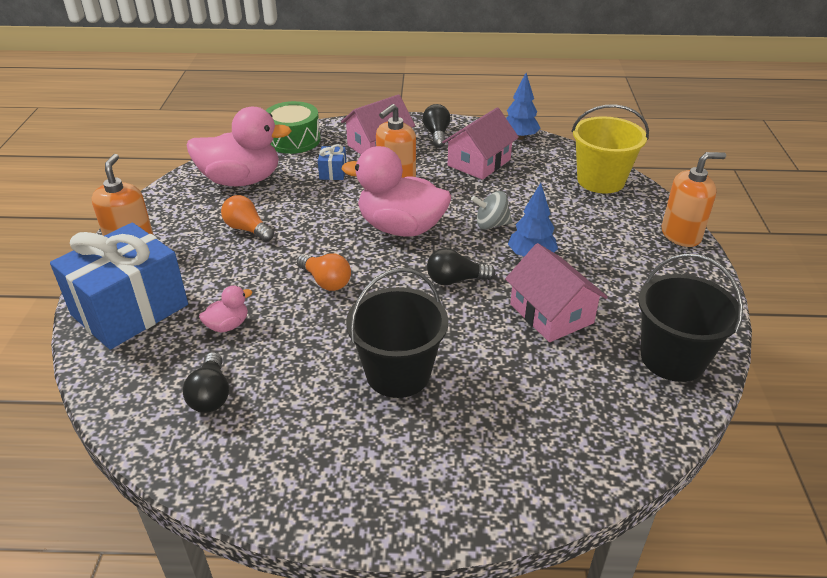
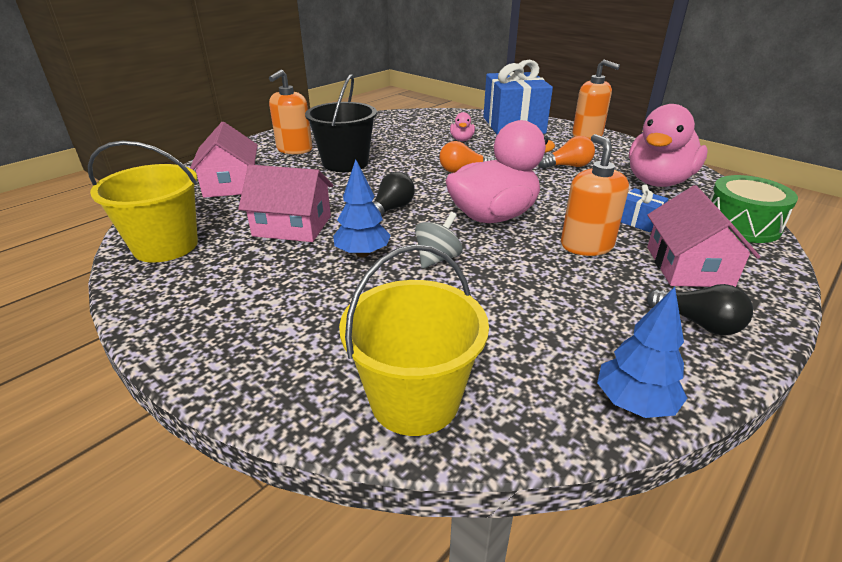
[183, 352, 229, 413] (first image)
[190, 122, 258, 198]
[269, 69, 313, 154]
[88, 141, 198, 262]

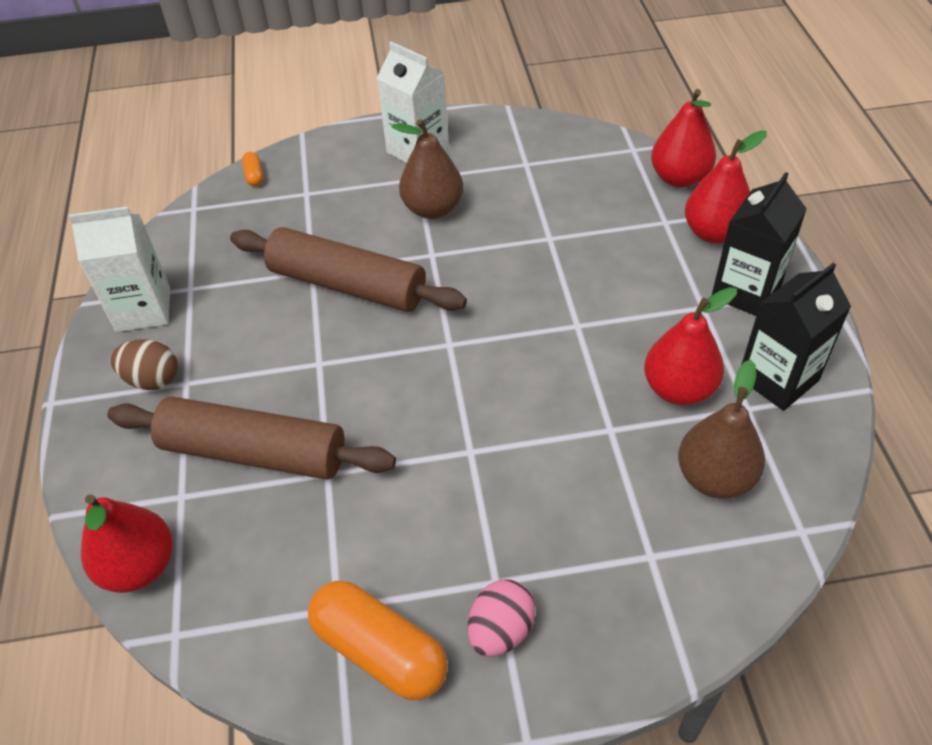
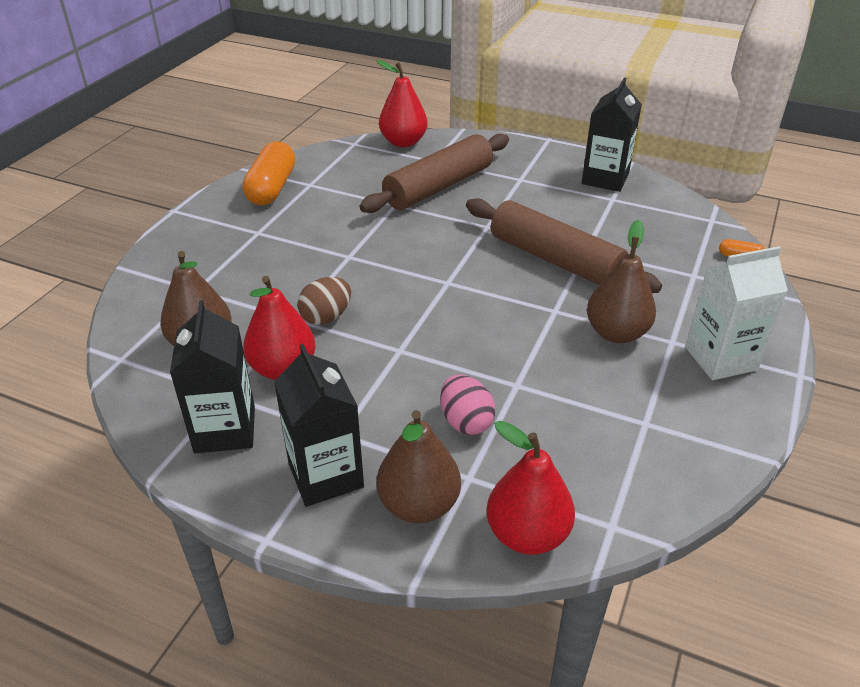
[297, 277, 351, 325]
[440, 375, 495, 435]
[582, 78, 642, 192]
[377, 410, 461, 523]
[466, 198, 662, 293]
[243, 141, 295, 205]

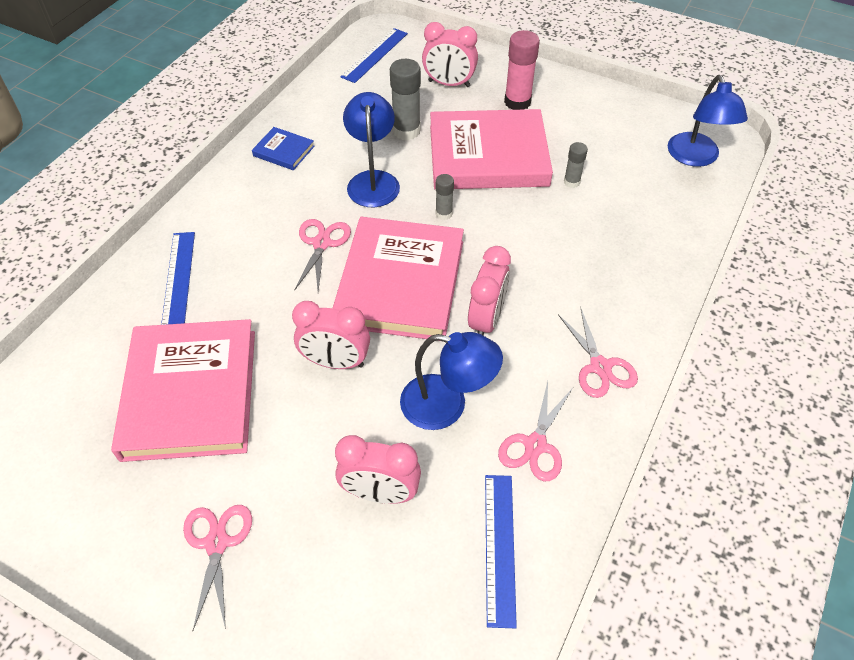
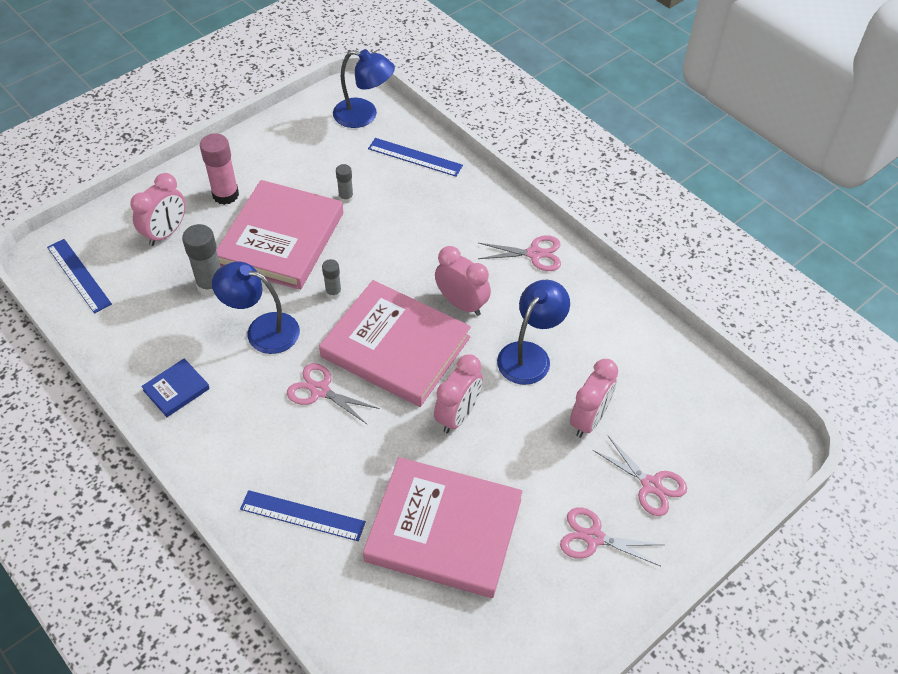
[368, 138, 463, 177]
[593, 436, 687, 516]

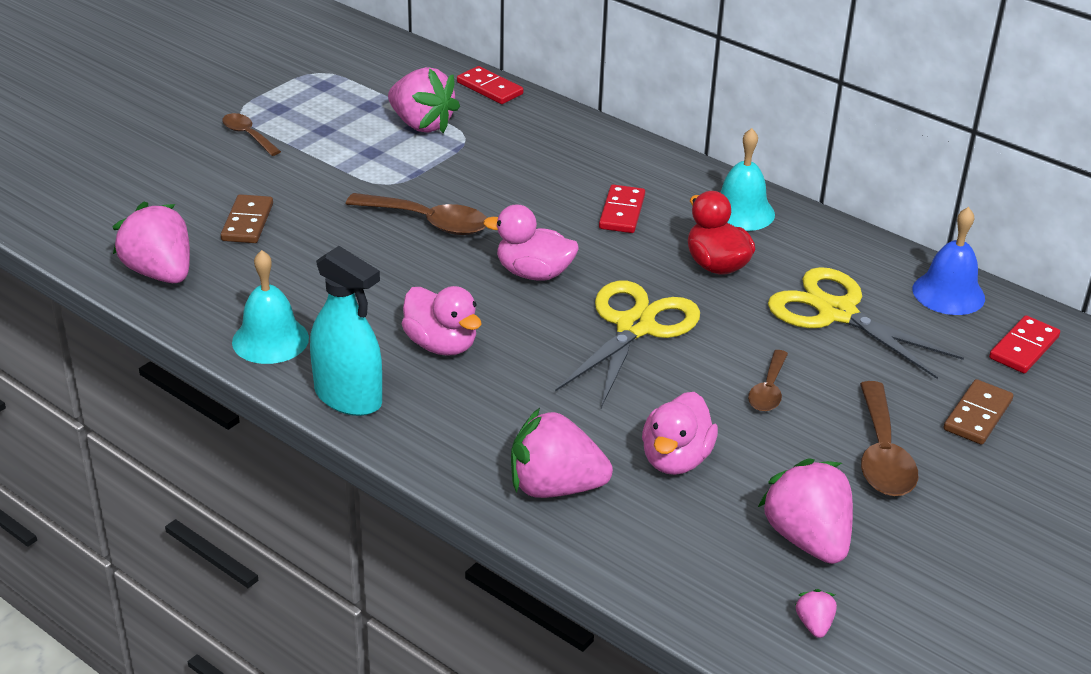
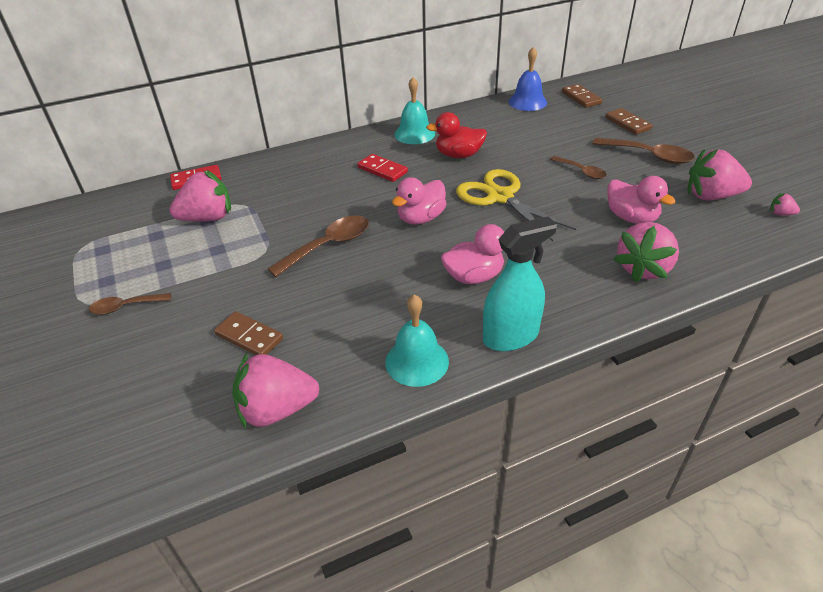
[768, 267, 964, 379] (first image)
[562, 84, 602, 108]

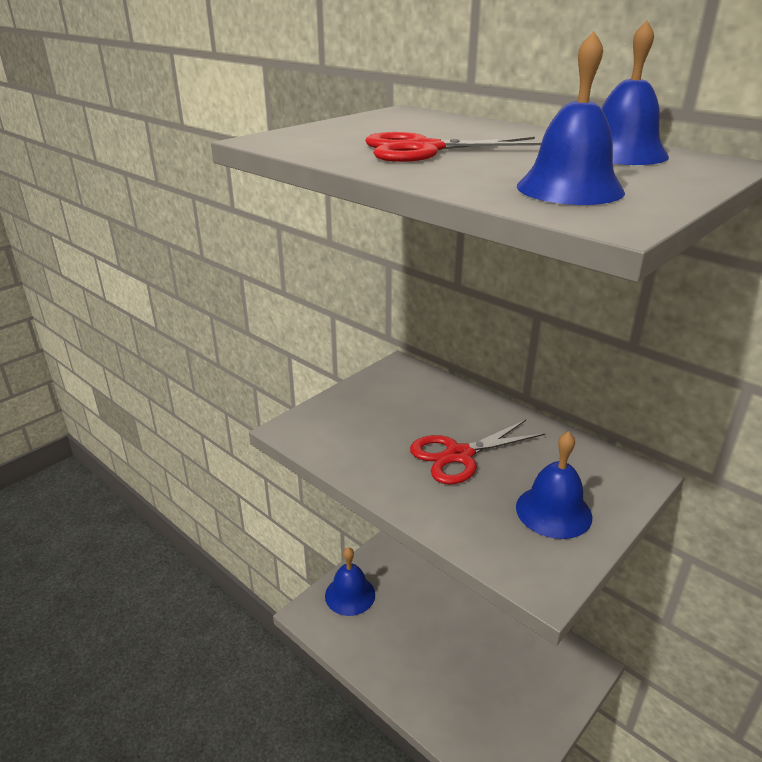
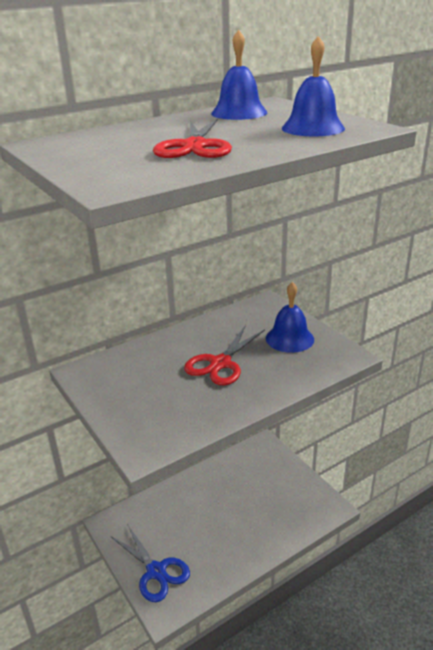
[112, 524, 190, 602]
[184, 325, 265, 385]

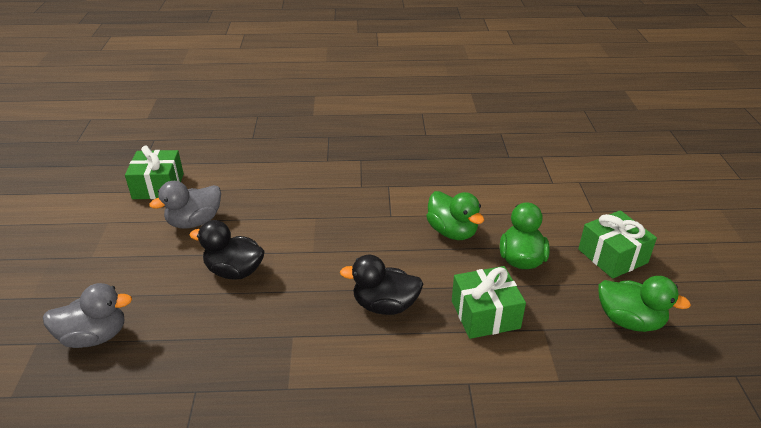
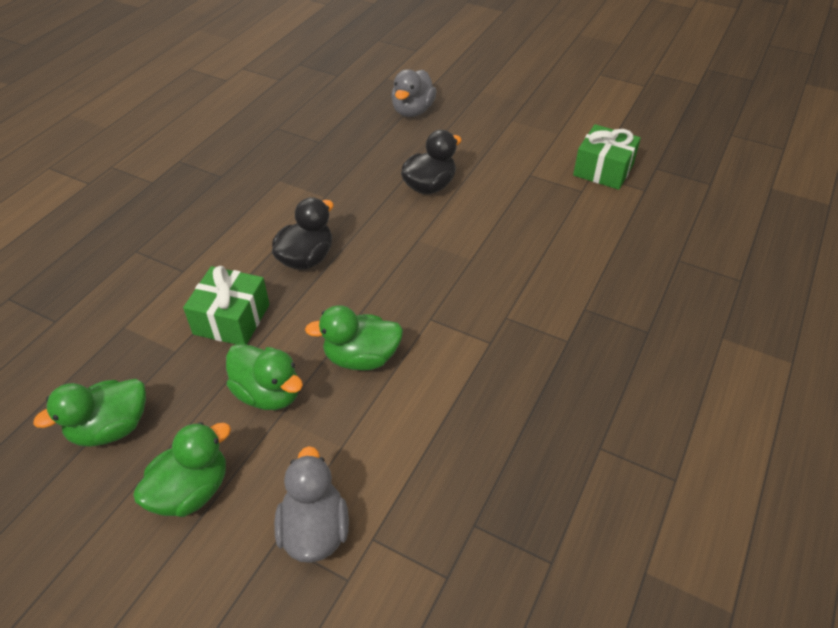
[274, 446, 349, 563]
[133, 422, 231, 517]

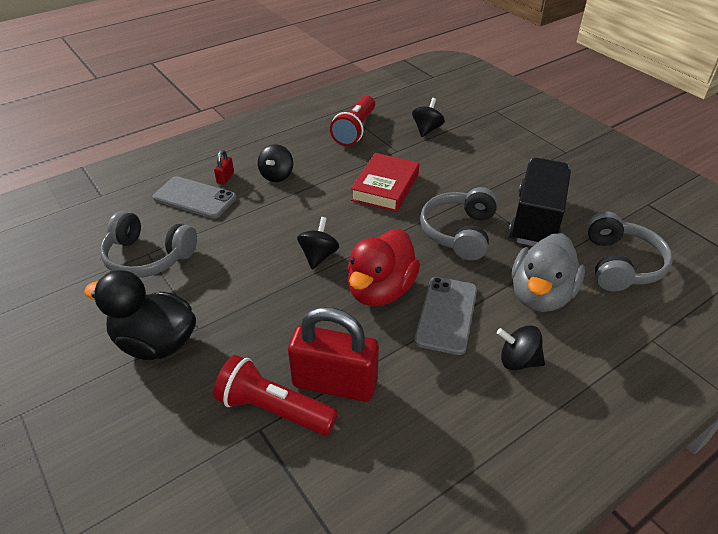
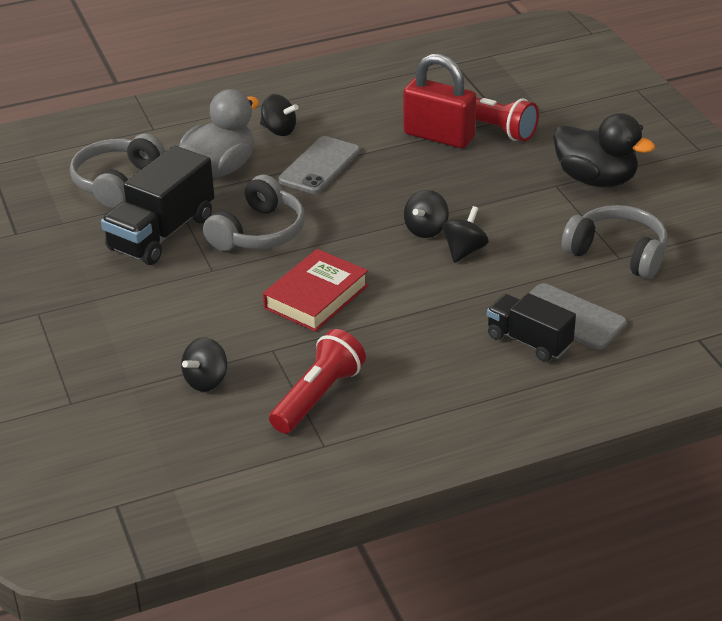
[347, 229, 420, 307] (first image)
[442, 206, 489, 263]
[487, 293, 576, 362]

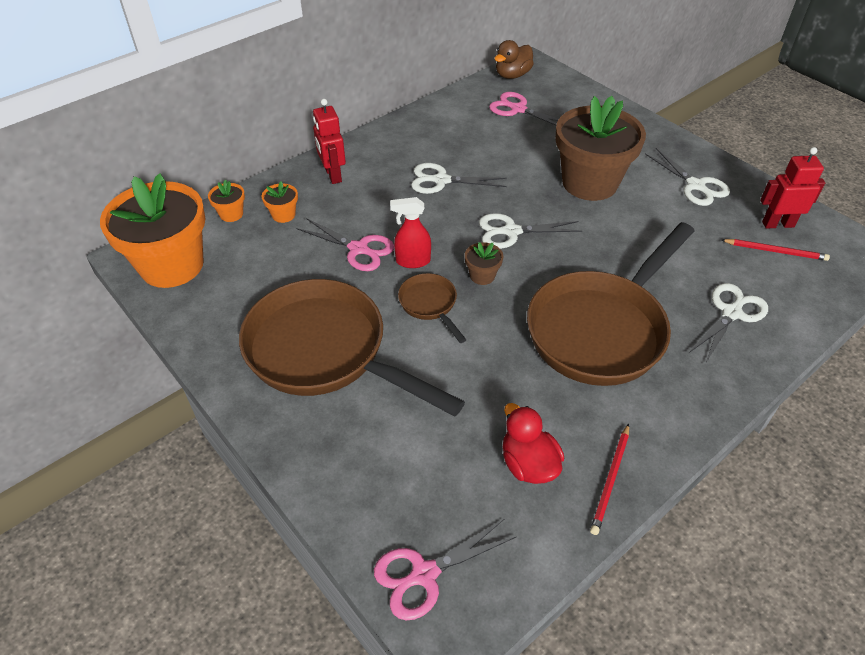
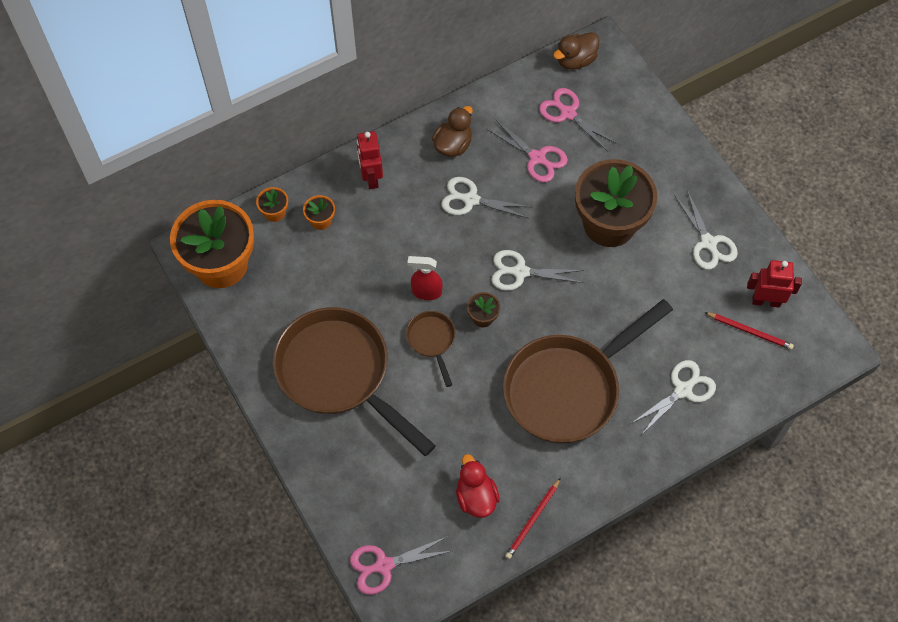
[432, 106, 473, 157]
[487, 119, 568, 182]

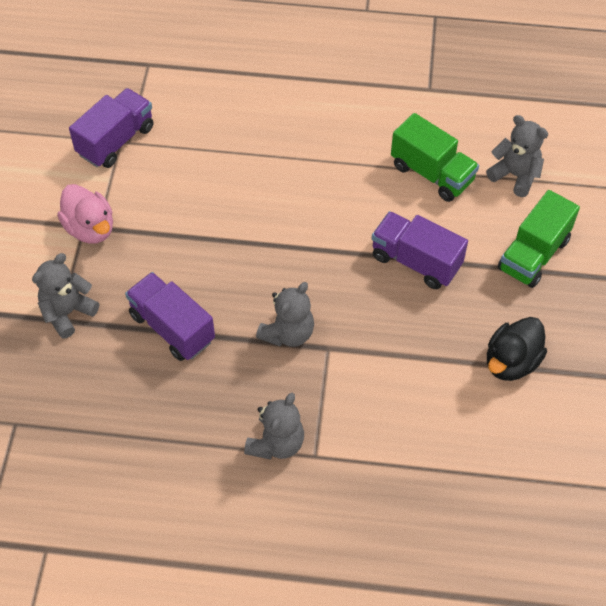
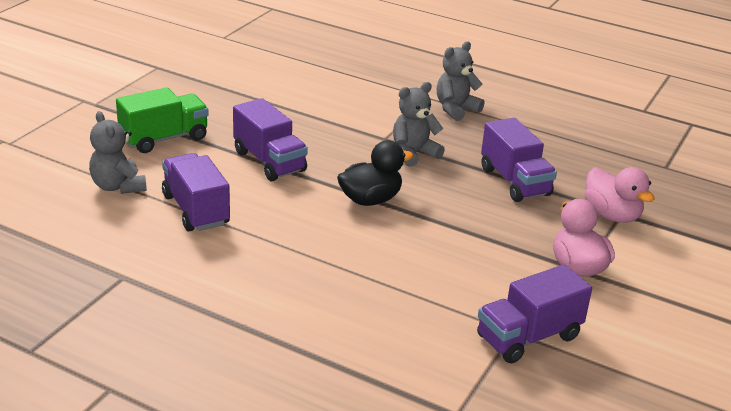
[337, 141, 413, 206]
[584, 167, 655, 223]
[162, 153, 230, 231]

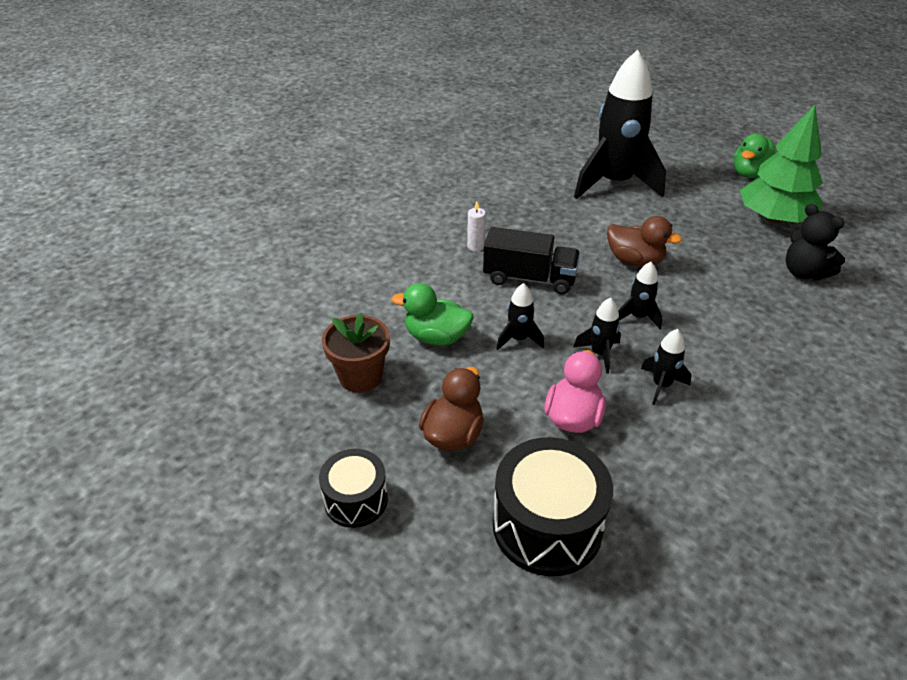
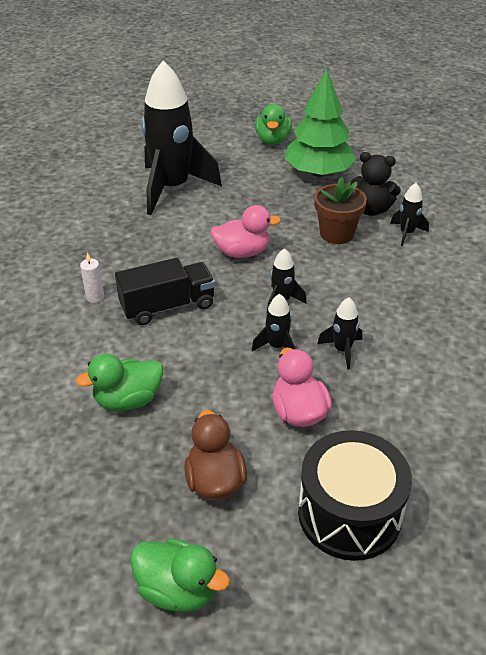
[314, 177, 367, 244]
[390, 183, 429, 246]
[130, 539, 230, 612]
[210, 205, 281, 258]

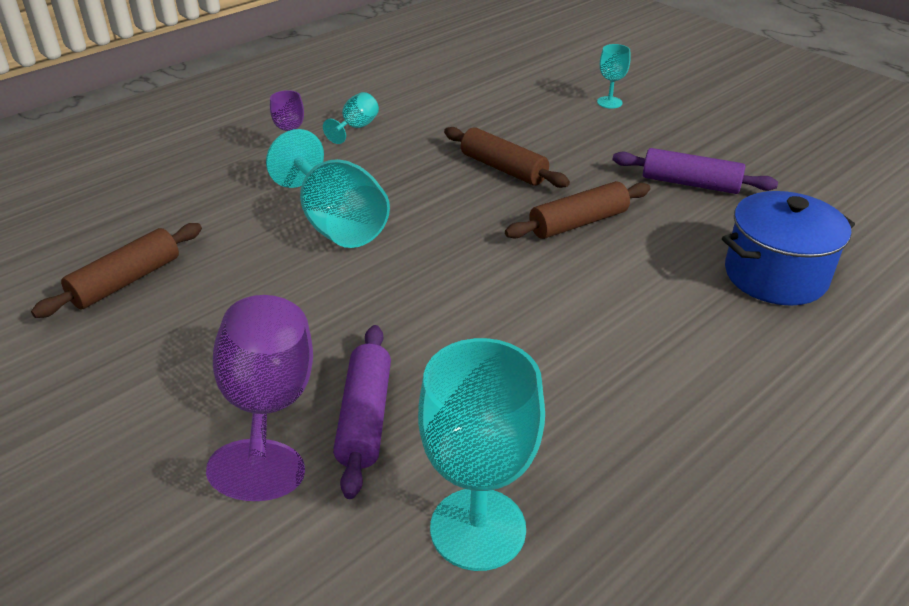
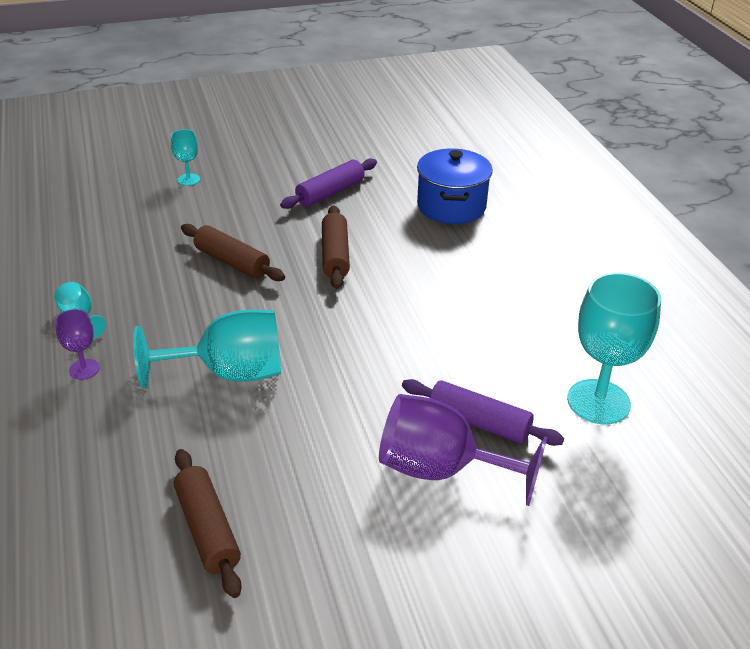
[181, 224, 285, 281]

